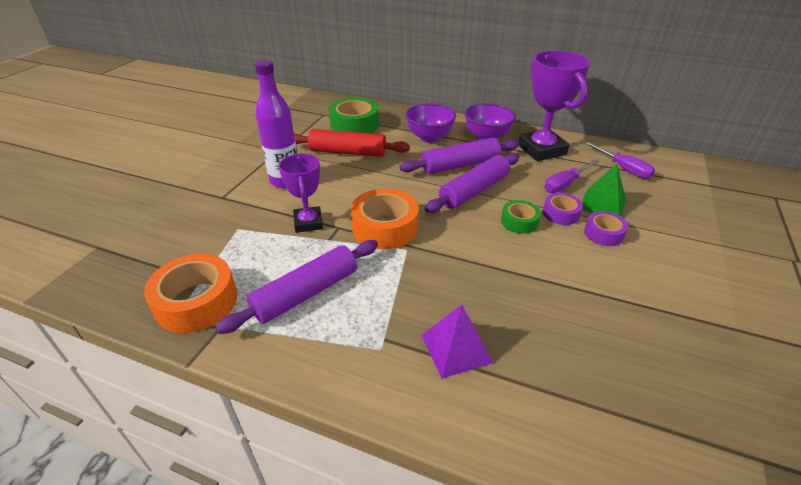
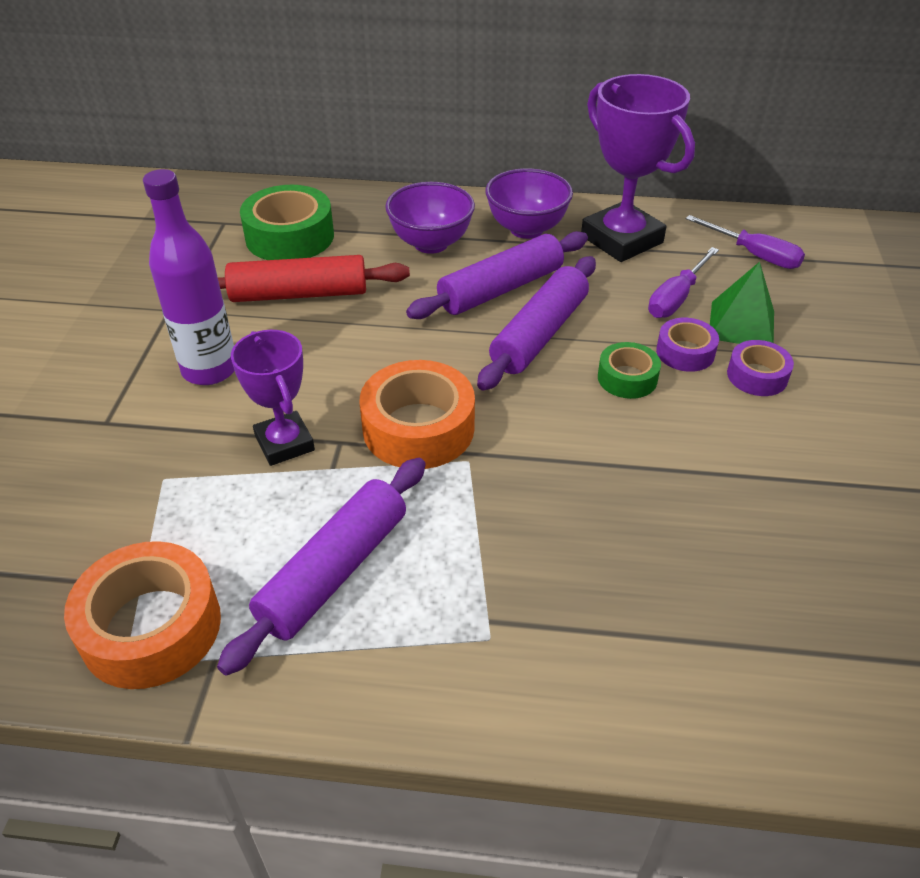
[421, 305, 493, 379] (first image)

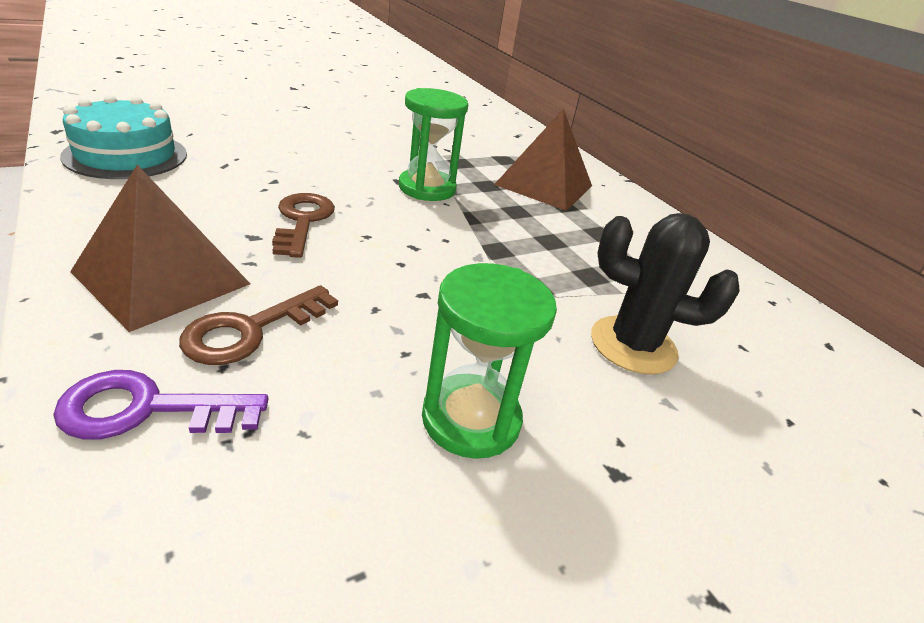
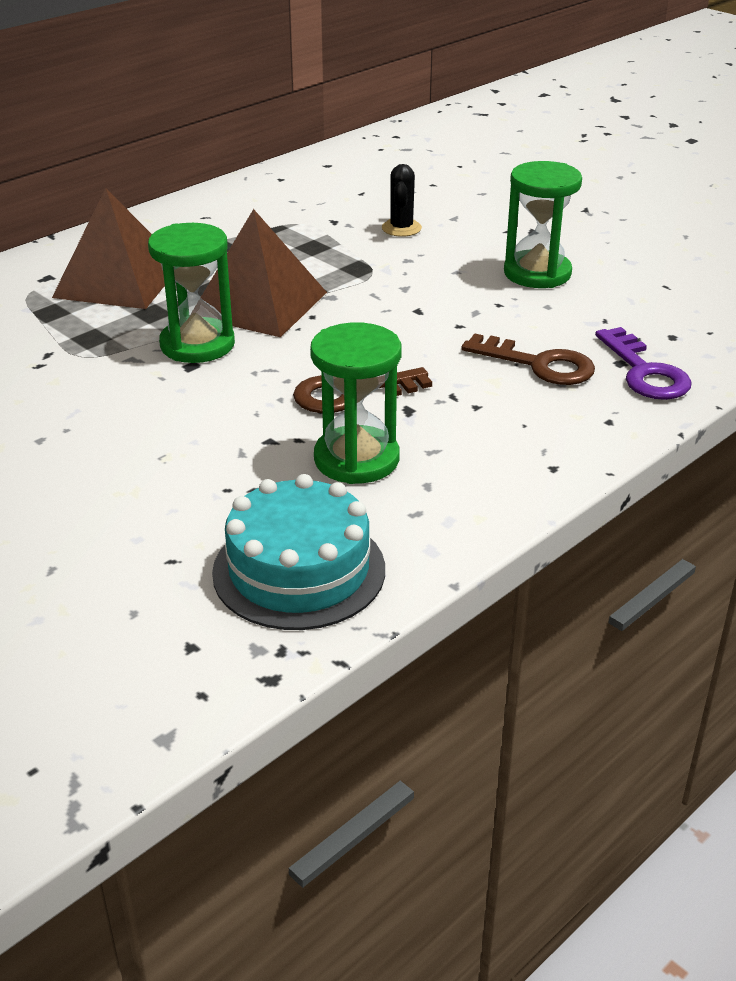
[310, 322, 402, 484]
[200, 209, 327, 337]
[382, 164, 422, 237]

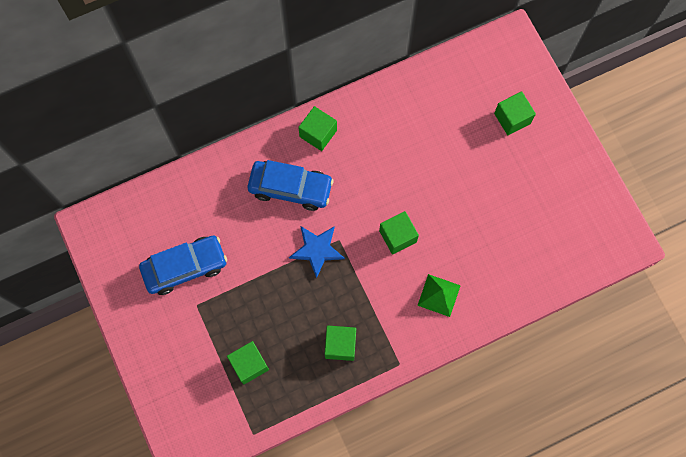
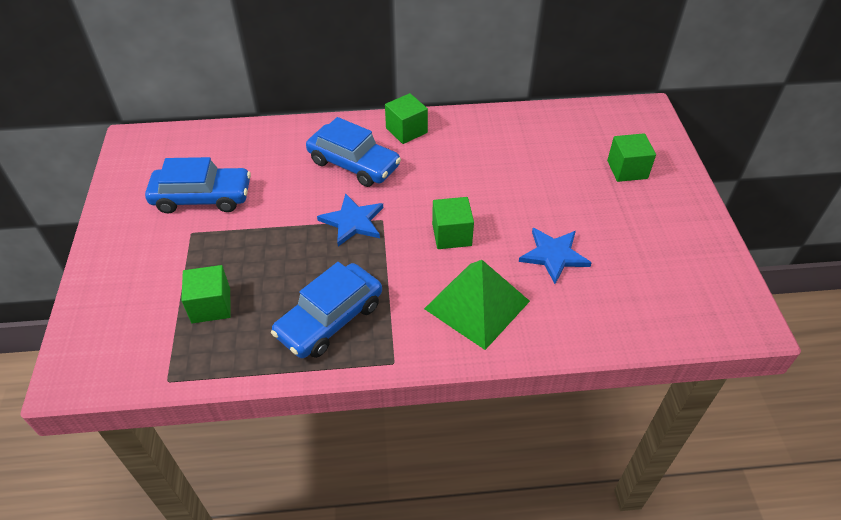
[519, 228, 591, 284]
[271, 262, 382, 358]
[424, 260, 530, 350]

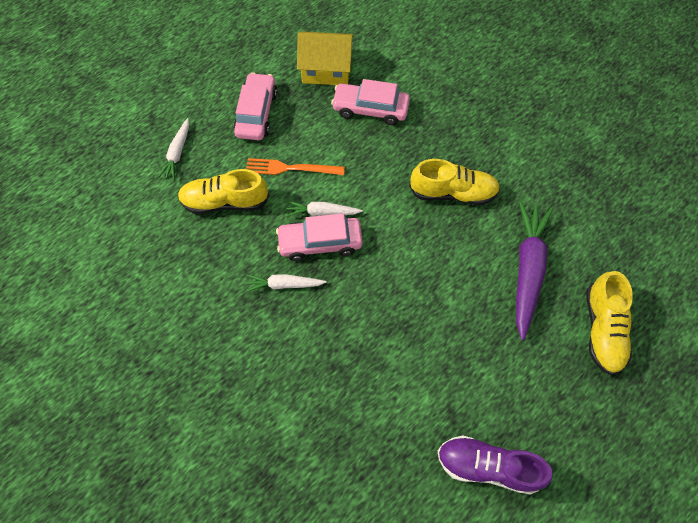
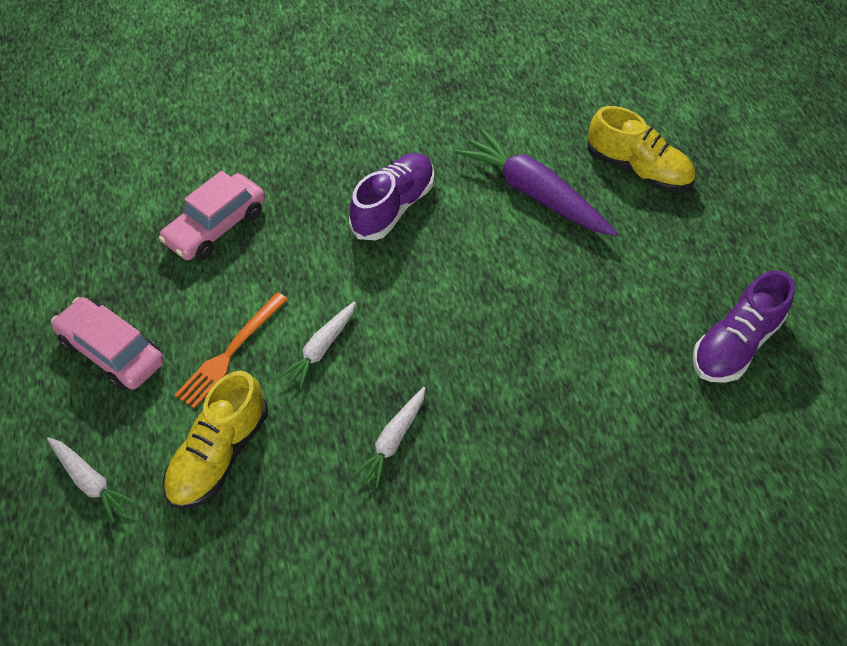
[276, 213, 363, 261] (first image)
[297, 31, 354, 85] (first image)
[349, 153, 434, 240]

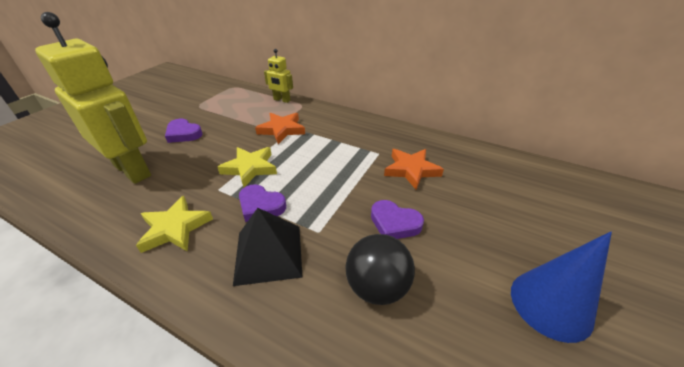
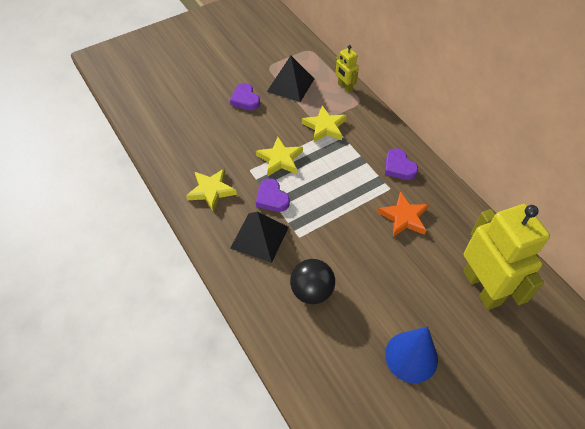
[267, 56, 314, 102]
[463, 204, 550, 310]
[385, 148, 418, 180]
[302, 106, 347, 142]

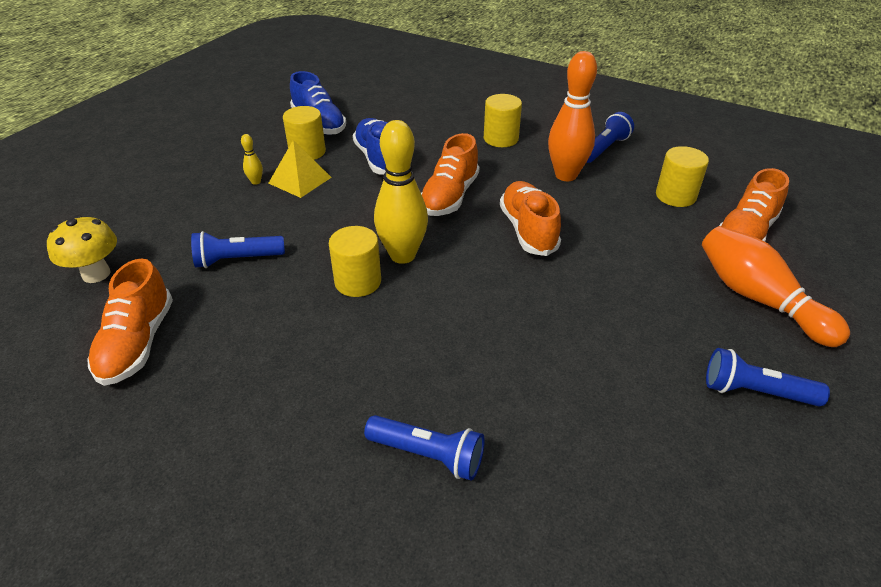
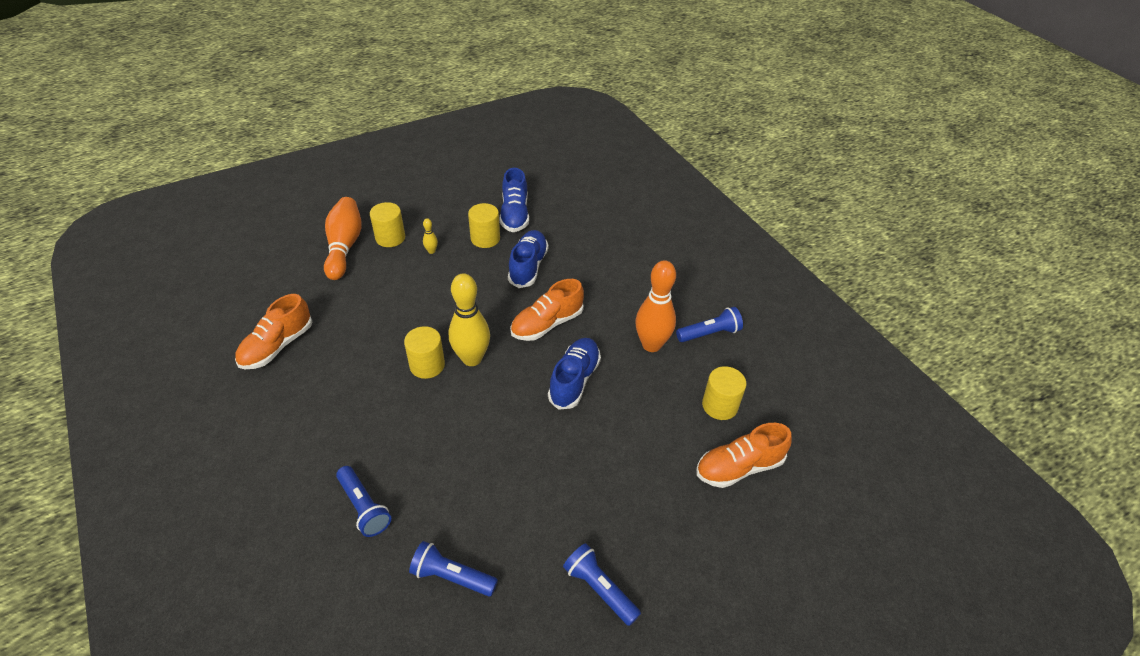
[47, 215, 117, 283] (first image)
[268, 140, 332, 198] (first image)
[409, 541, 498, 596]
[370, 202, 405, 247]
[324, 197, 362, 280]
[548, 338, 601, 410]

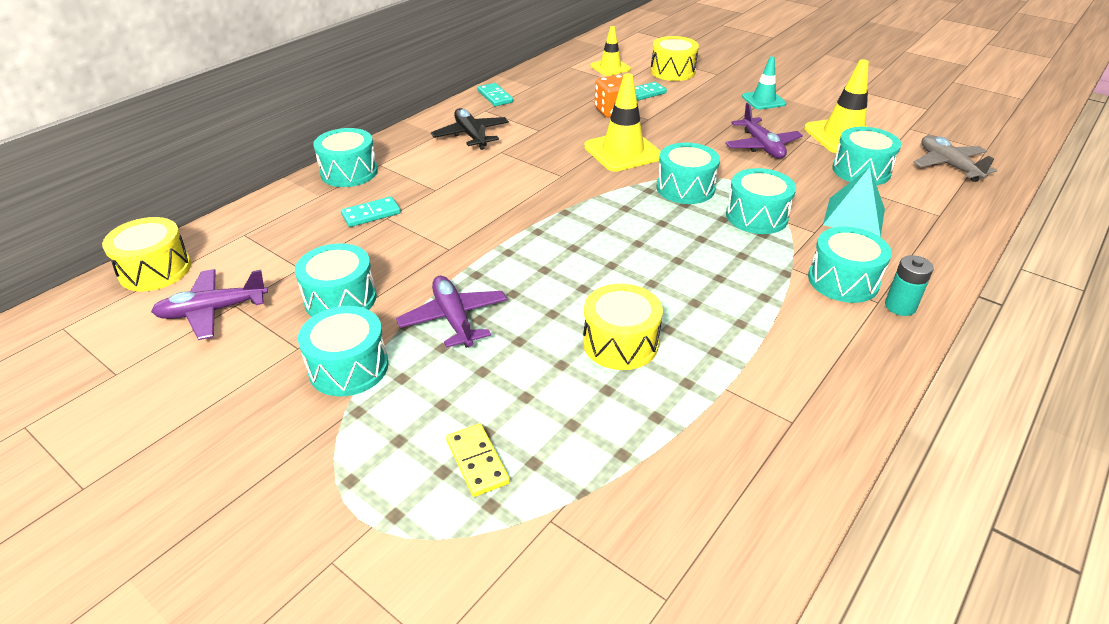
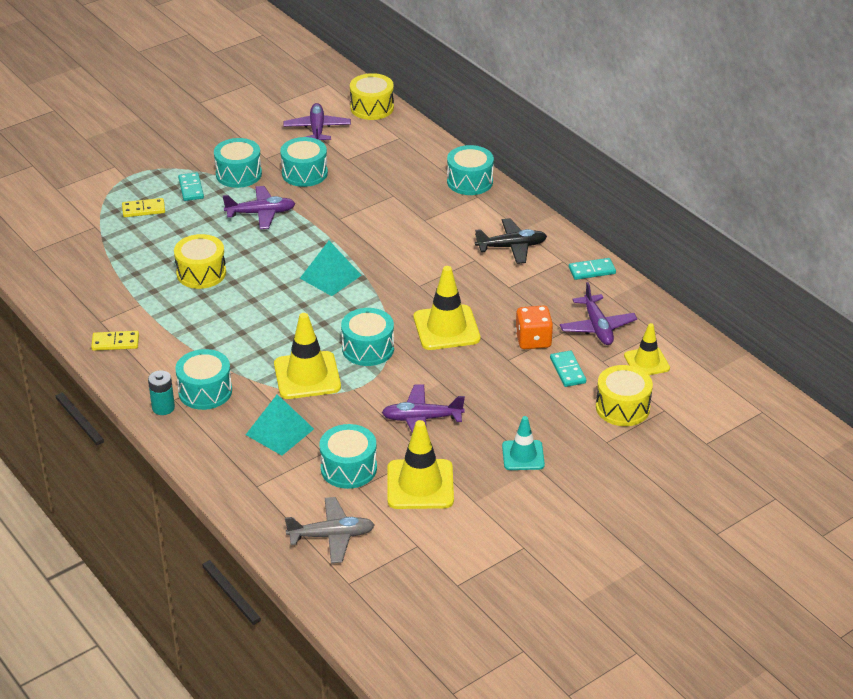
[91, 331, 139, 351]
[300, 241, 362, 296]
[560, 282, 637, 345]
[178, 172, 204, 201]
[274, 313, 341, 399]

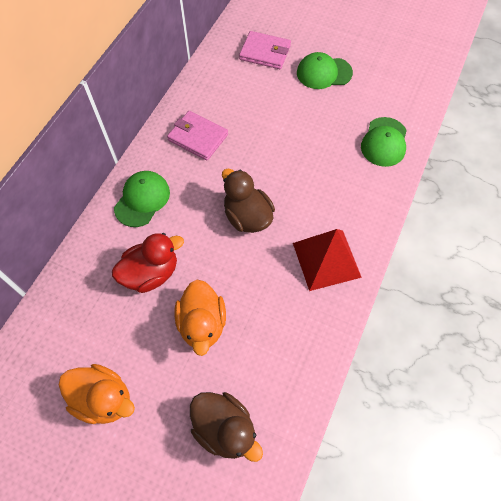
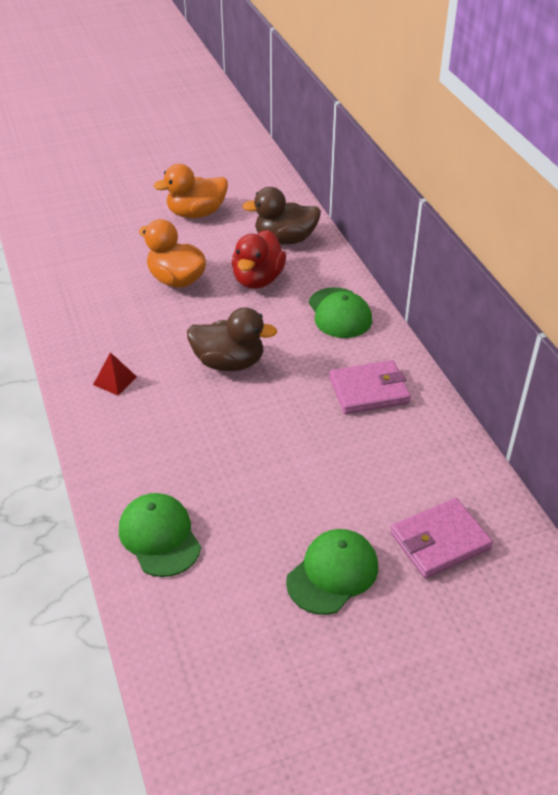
[242, 187, 321, 245]
[93, 352, 137, 396]

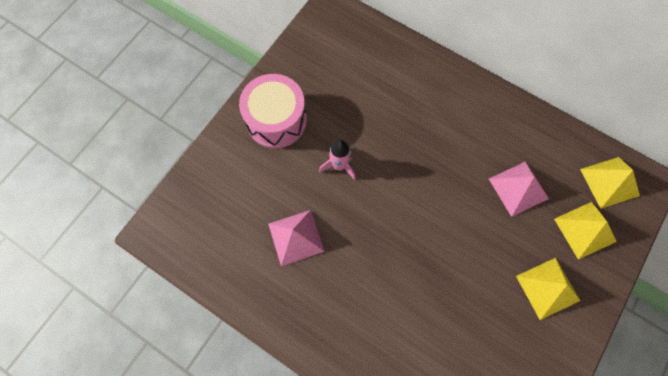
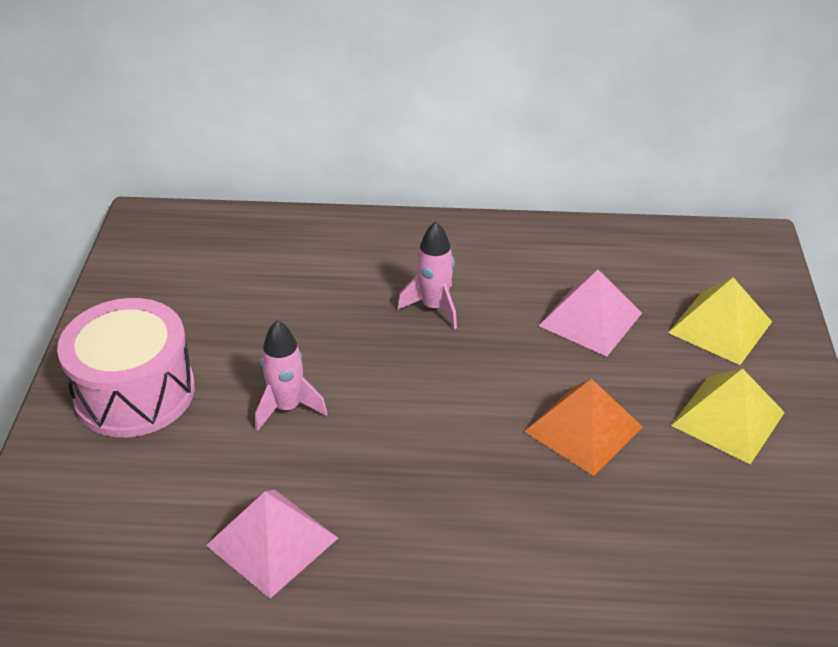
[580, 157, 640, 209] (first image)
[397, 221, 457, 329]
[524, 379, 643, 476]

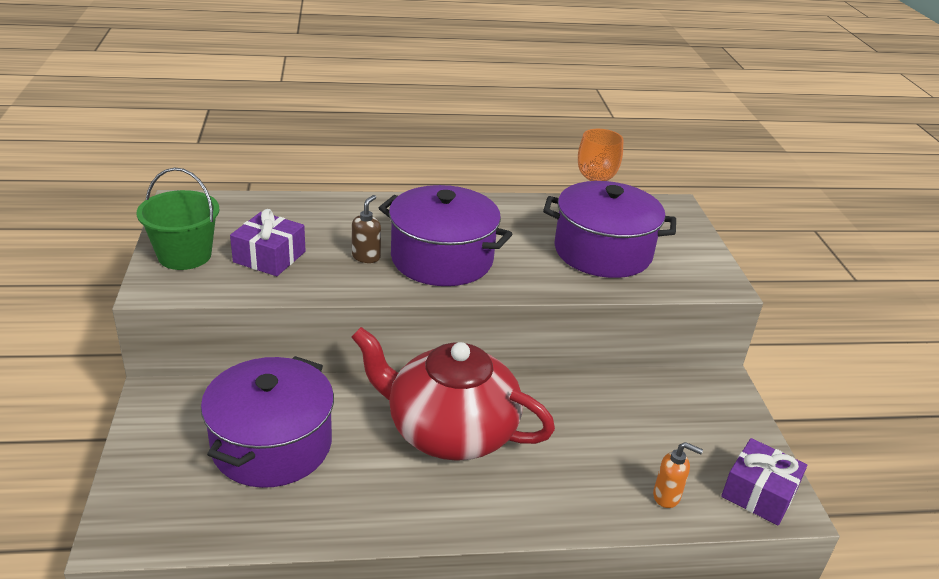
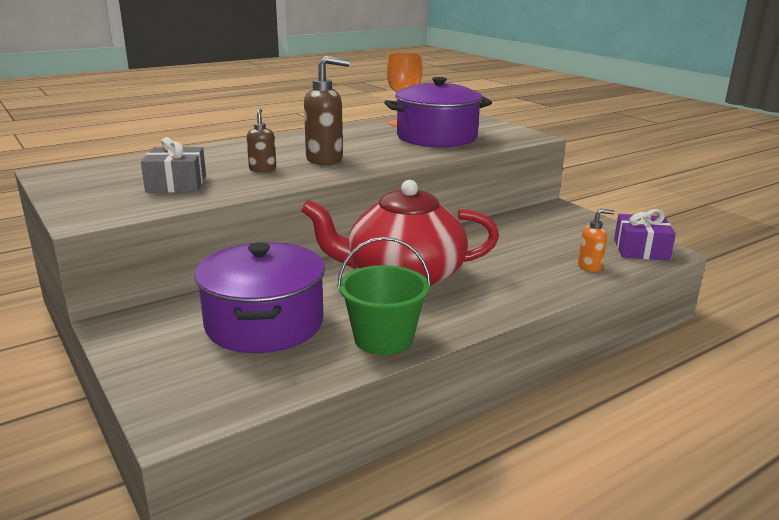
[337, 237, 431, 355]
[304, 56, 350, 165]
[141, 137, 206, 193]

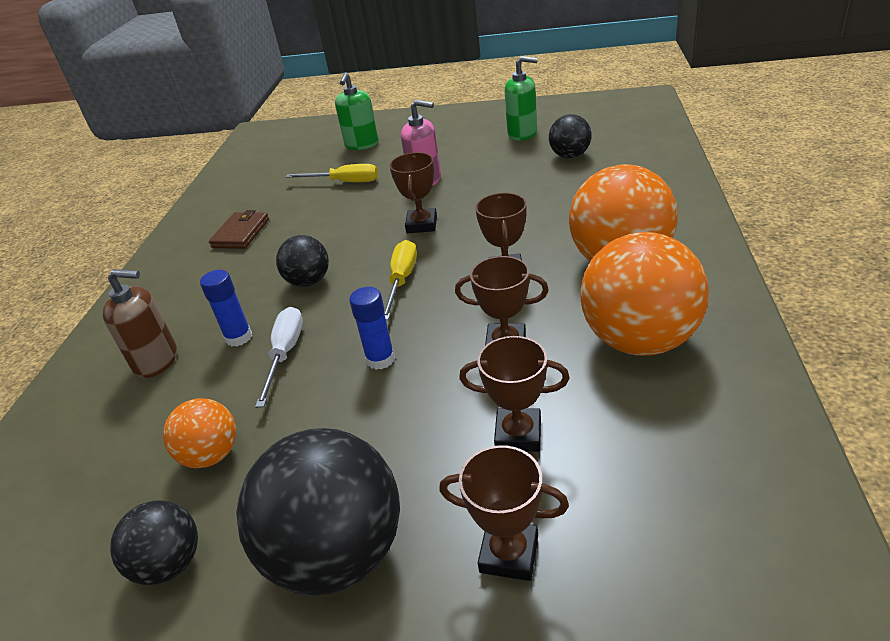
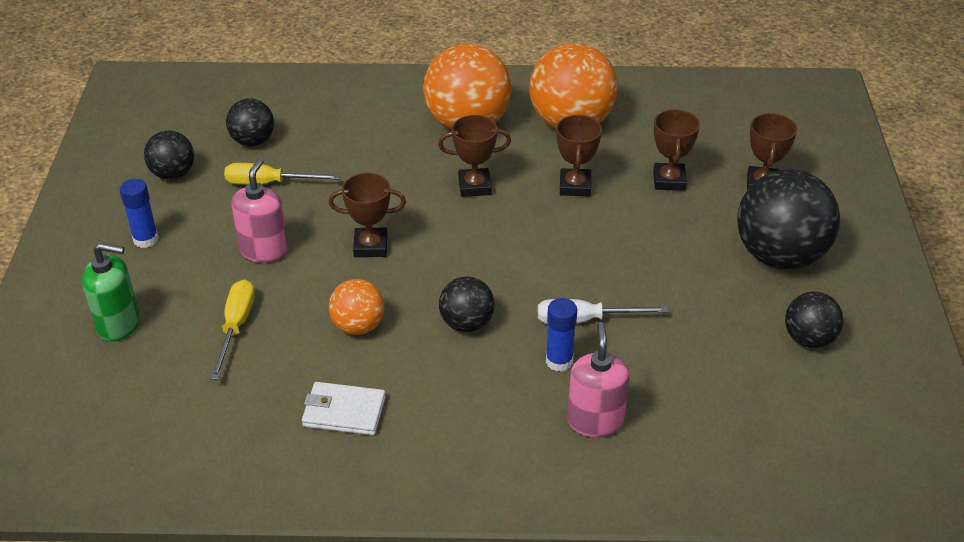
[329, 279, 385, 335]
[120, 179, 159, 248]
[224, 163, 340, 185]
[144, 131, 194, 180]
[567, 322, 630, 438]
[302, 382, 386, 435]

